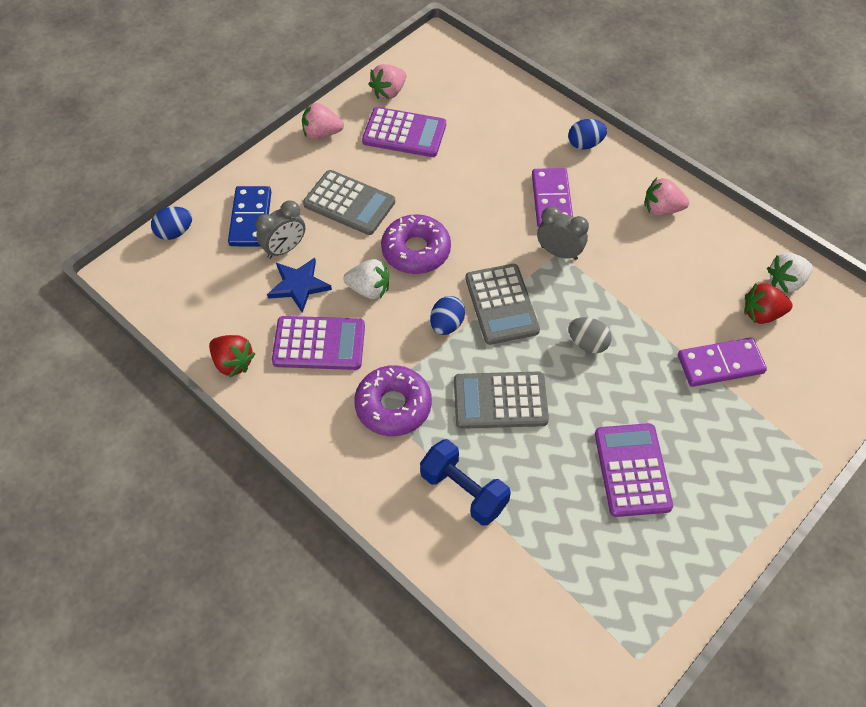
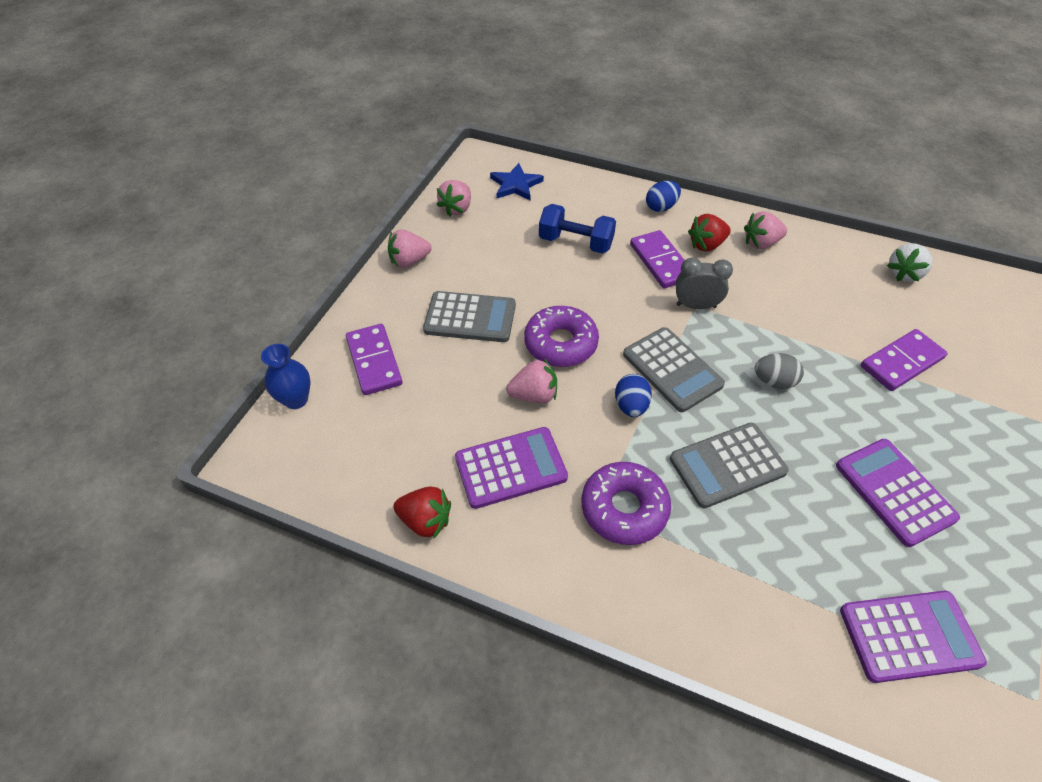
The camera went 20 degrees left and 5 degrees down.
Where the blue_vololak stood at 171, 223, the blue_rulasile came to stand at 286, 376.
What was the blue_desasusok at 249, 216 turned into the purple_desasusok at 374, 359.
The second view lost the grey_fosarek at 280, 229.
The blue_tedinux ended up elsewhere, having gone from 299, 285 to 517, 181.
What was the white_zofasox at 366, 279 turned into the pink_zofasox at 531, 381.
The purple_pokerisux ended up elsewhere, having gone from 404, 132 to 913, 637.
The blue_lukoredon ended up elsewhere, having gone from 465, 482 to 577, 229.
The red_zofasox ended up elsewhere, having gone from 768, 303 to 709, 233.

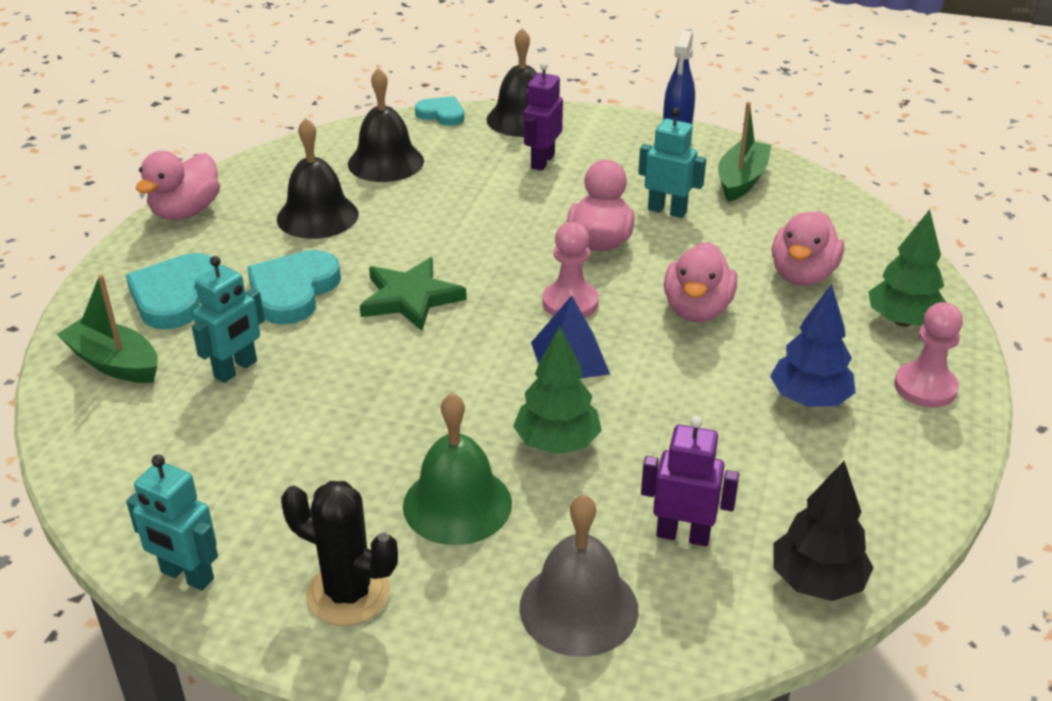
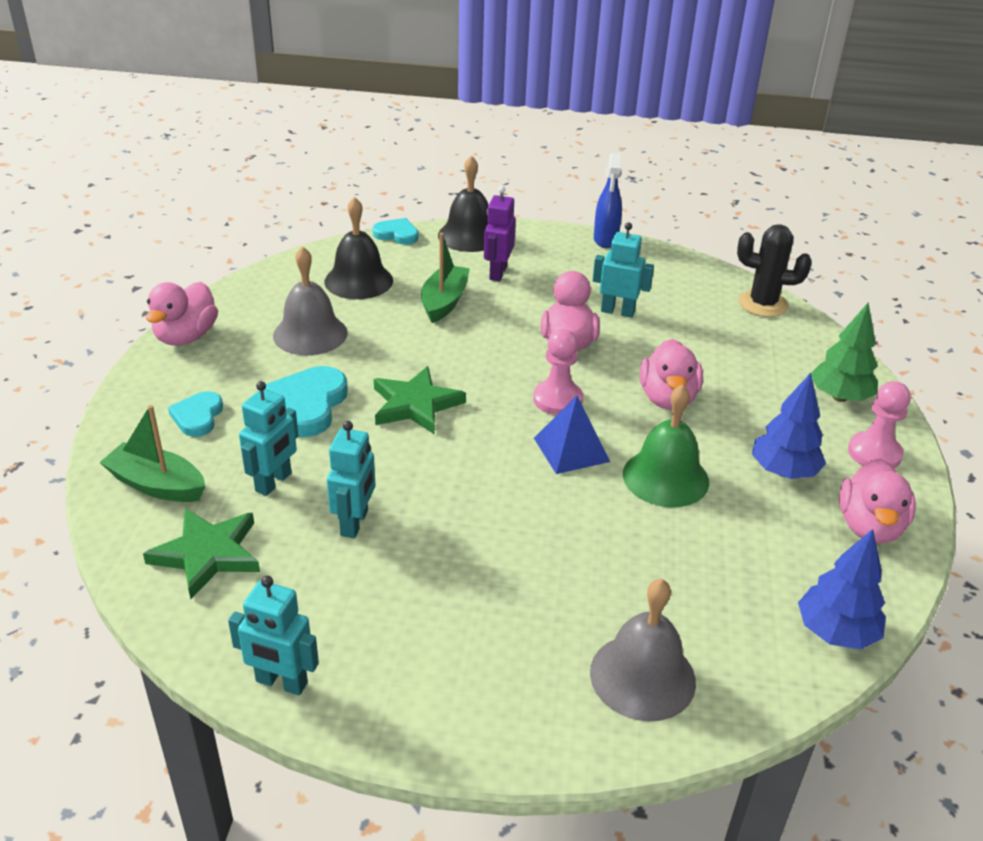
The camera went 10 degrees left and 0 degrees up.
The size of the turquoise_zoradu at 172, 291 changed by a factor of 0.62.
What was the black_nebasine at 318, 178 turned into the grey_nebasine at 310, 300.
The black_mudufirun ended up elsewhere, having gone from 339, 553 to 774, 270.
The green_nebasine ended up elsewhere, having gone from 457, 469 to 666, 445.
The second view lost the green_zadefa at 557, 390.
The second view lost the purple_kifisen at 690, 481.
The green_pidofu ended up elsewhere, having gone from 744, 152 to 445, 278.
The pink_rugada ended up elsewhere, having gone from 808, 248 to 877, 501.
What was the black_zadefa at 823, 531 turned into the blue_zadefa at 842, 589.
The second view gained the green_tedinux at 201, 553.
The second view gained the turquoise_kifisen at 351, 479.

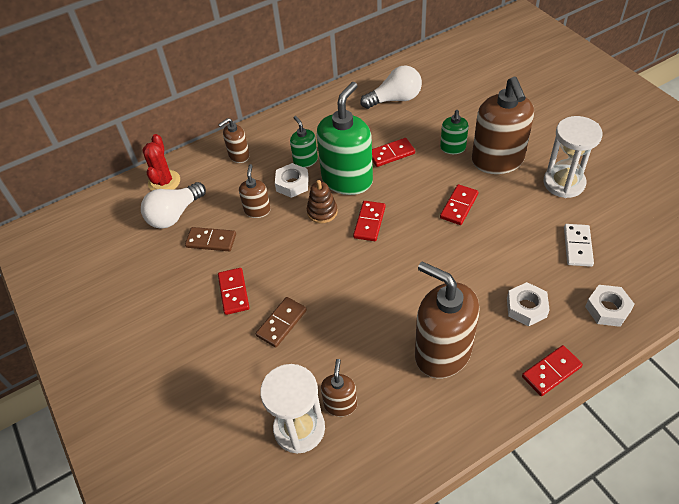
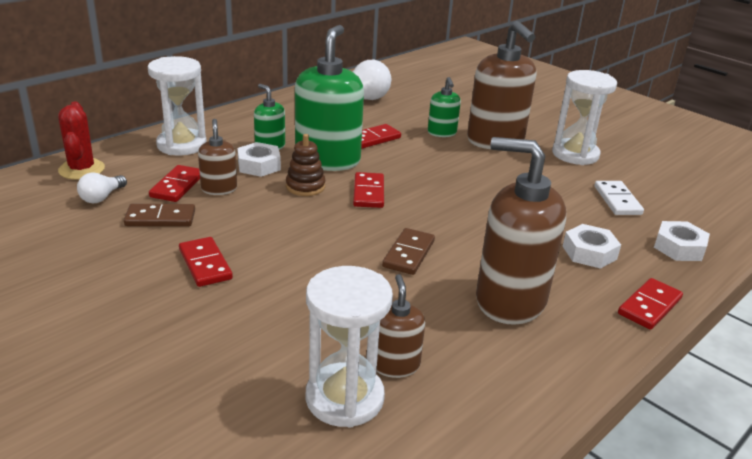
The camera went 20 degrees left and 20 degrees down.
The size of the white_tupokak at 173, 205 changed by a factor of 0.57.
Where the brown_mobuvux stood at 234, 140, the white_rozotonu came to stand at 177, 105.
The brown_desasusok ended up elsewhere, having gone from 281, 322 to 408, 251.
The red_desasusok ended up elsewhere, having gone from 459, 204 to 174, 183.

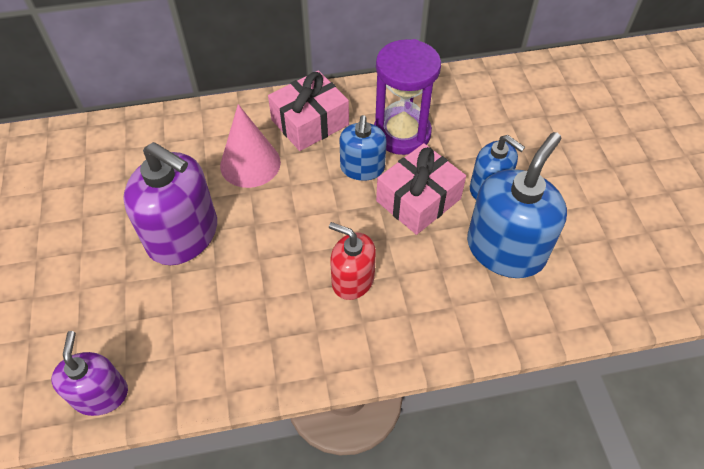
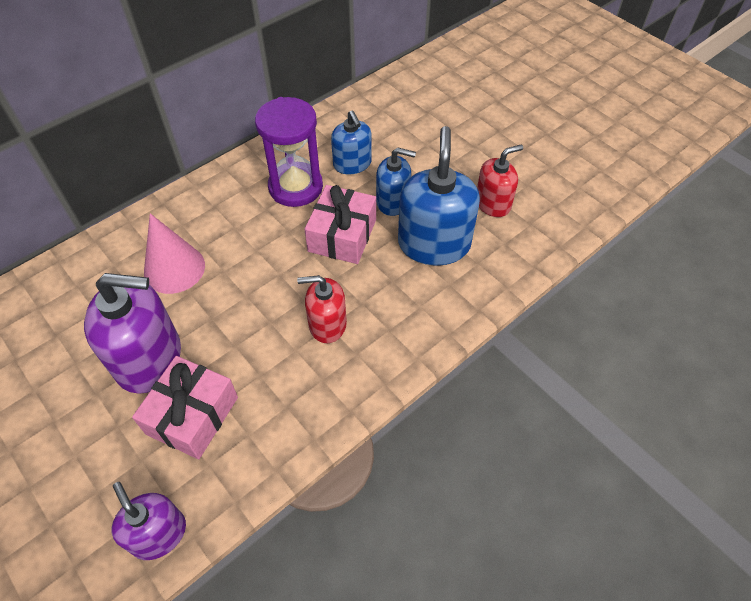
The camera went 30 degrees left and 0 degrees up.
The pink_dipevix ended up elsewhere, having gone from 308, 110 to 185, 407.
The blue_mobuvux ended up elsewhere, having gone from 363, 148 to 351, 143.
The second view gained the red_mobuvux at 500, 181.

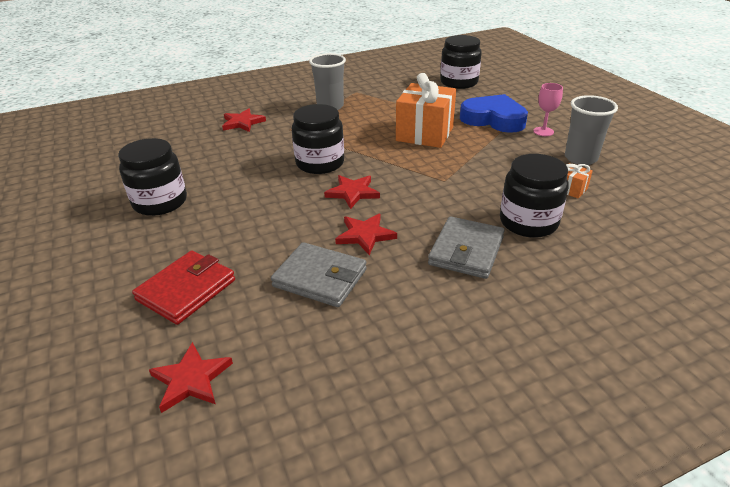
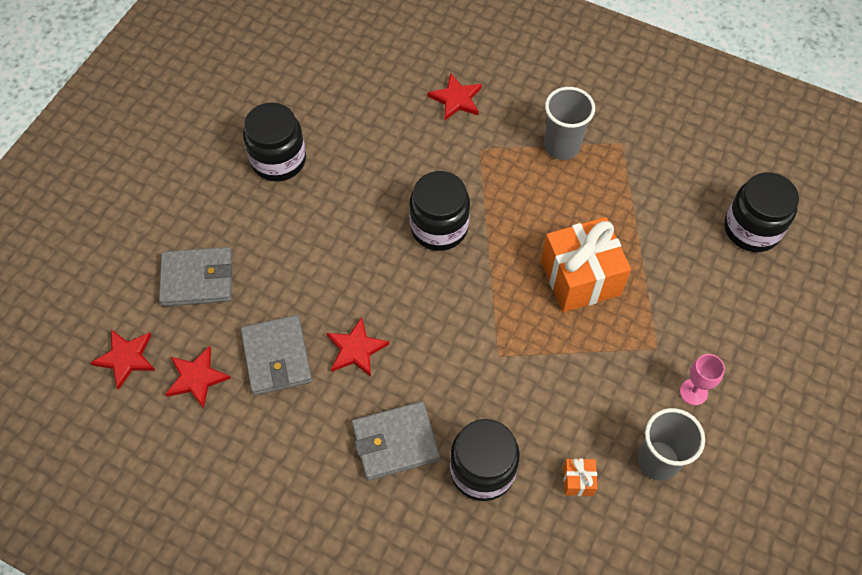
The camera went 50 degrees right and 25 degrees up.
What was the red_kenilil at 183, 287 turned into the grey_kenilil at 195, 276.
The red_tedinux ended up elsewhere, having gone from 352, 192 to 198, 377.
The second view lost the blue_zoradu at 494, 113.

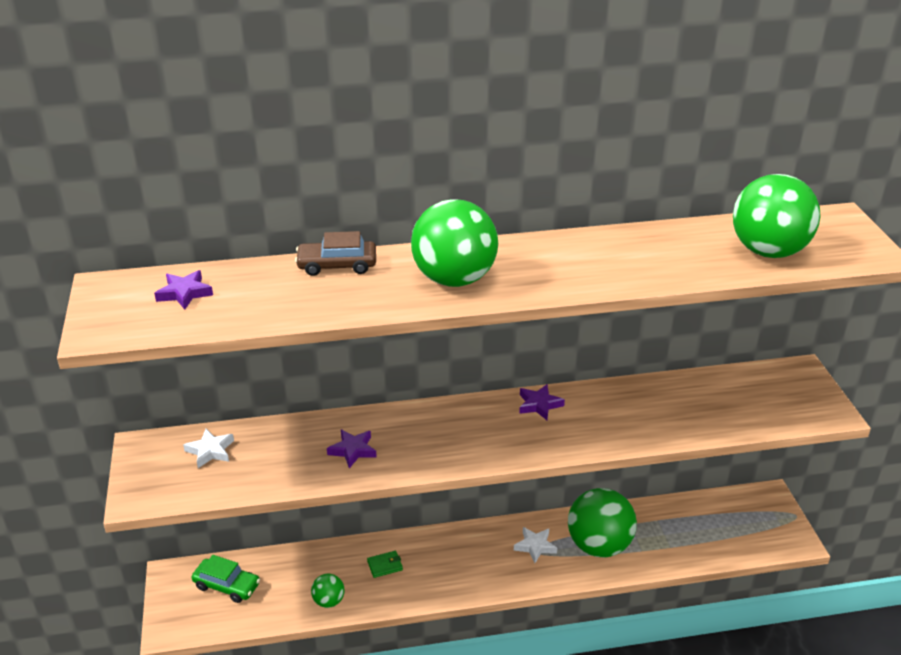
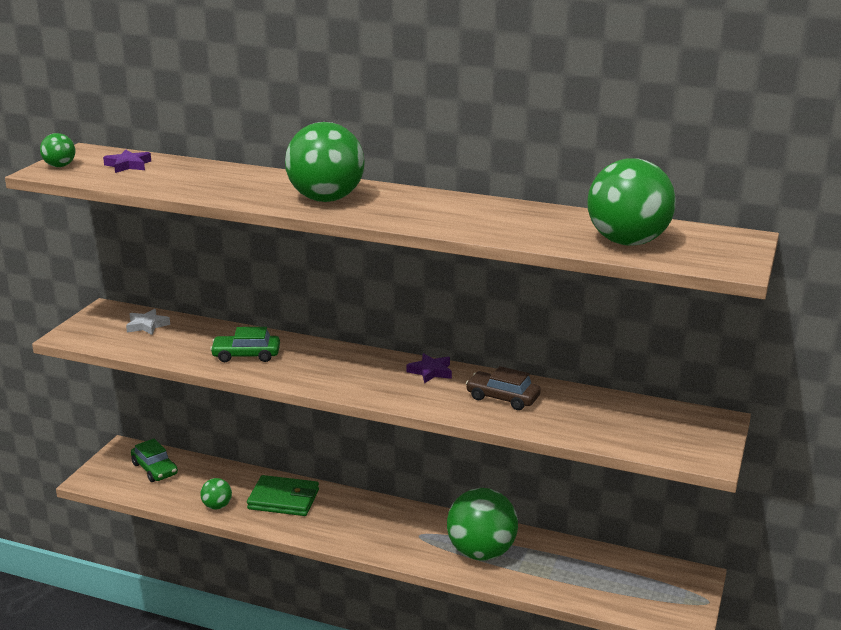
The camera went 30 degrees right and 10 degrees down.
The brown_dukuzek ended up elsewhere, having gone from 335, 253 to 503, 388.
Where the purple_tedinux stood at 352, 448, the green_dukuzek came to stand at 245, 344.
The size of the green_kenilil at 385, 564 changed by a factor of 2.09.
The second view lost the white_tedinux at 535, 545.
The second view gained the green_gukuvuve at 57, 150.

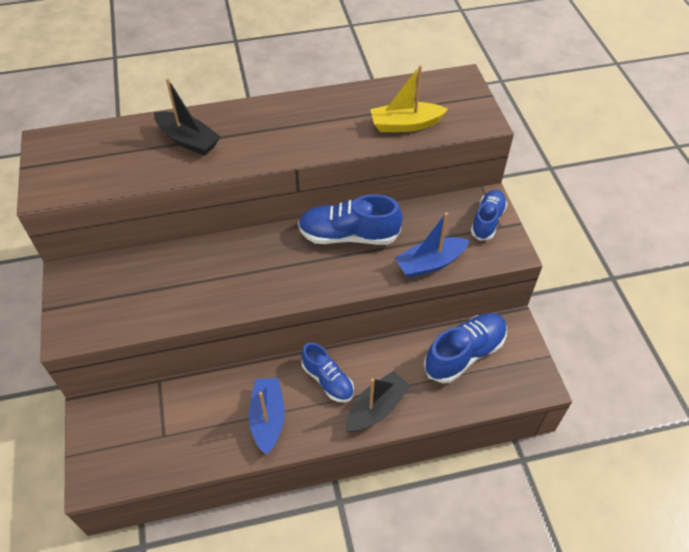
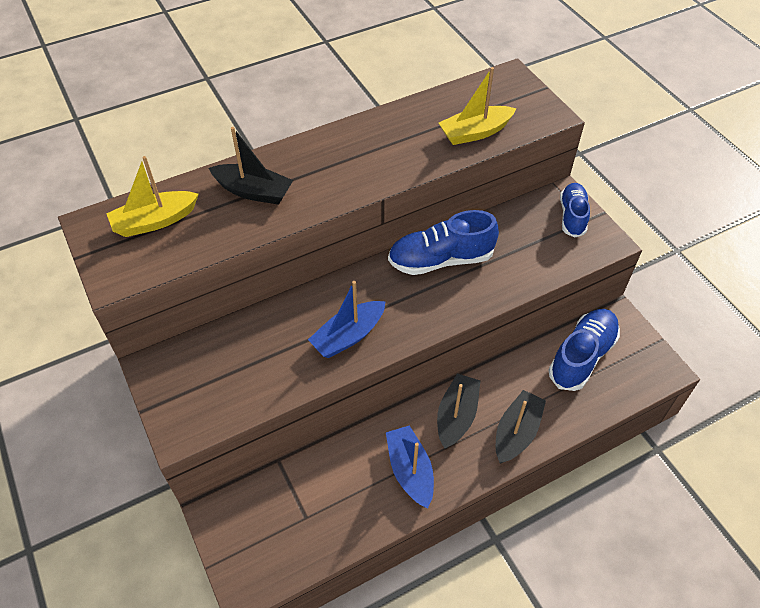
The camera went 15 degrees left and 0 degrees up.
Where the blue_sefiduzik stood at 327, 372, the black_pidofu came to stand at 458, 411.
The blue_pidofu ended up elsewhere, having gone from 432, 245 to 347, 319.
The second view gained the yellow_pidofu at 152, 196.

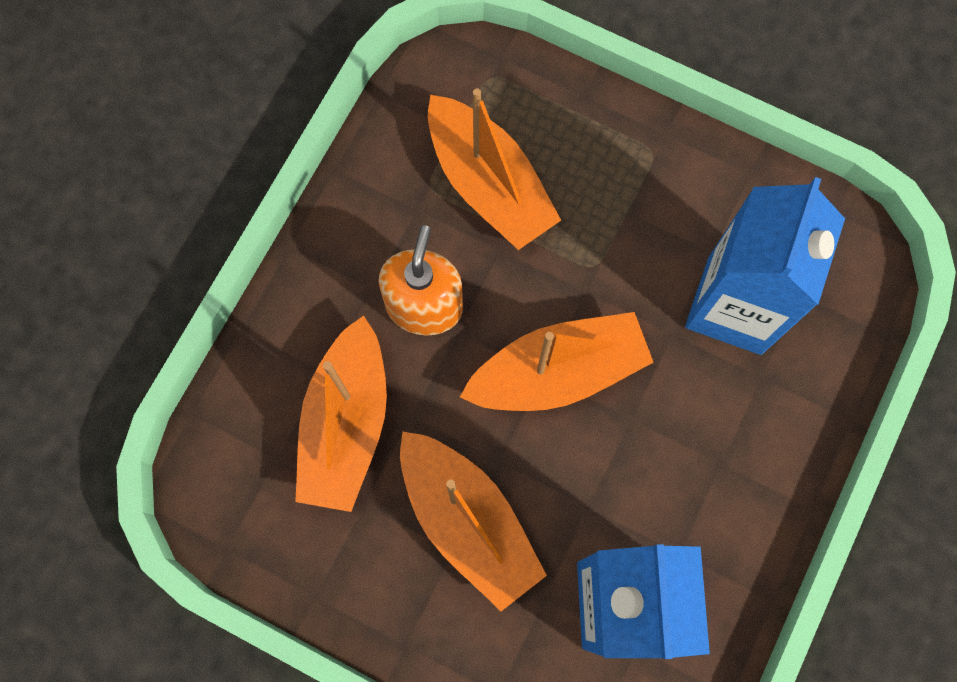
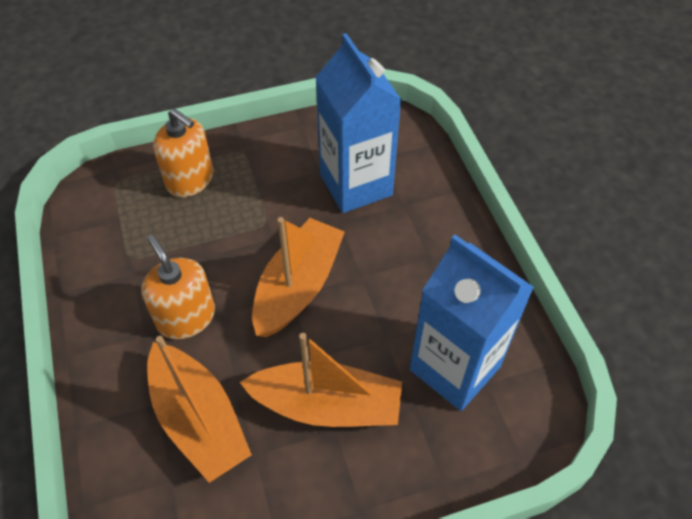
The camera went 45 degrees left and 20 degrees down.
The second view lost the orange_pidofu at 494, 169.
The second view gained the orange_mobuvux at 183, 153.

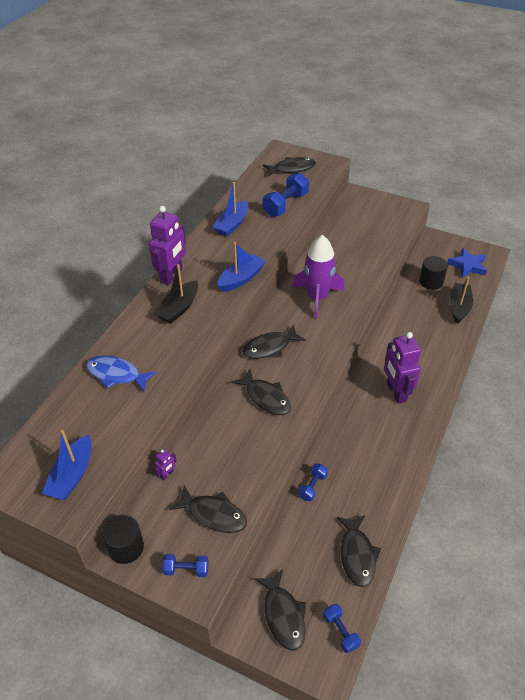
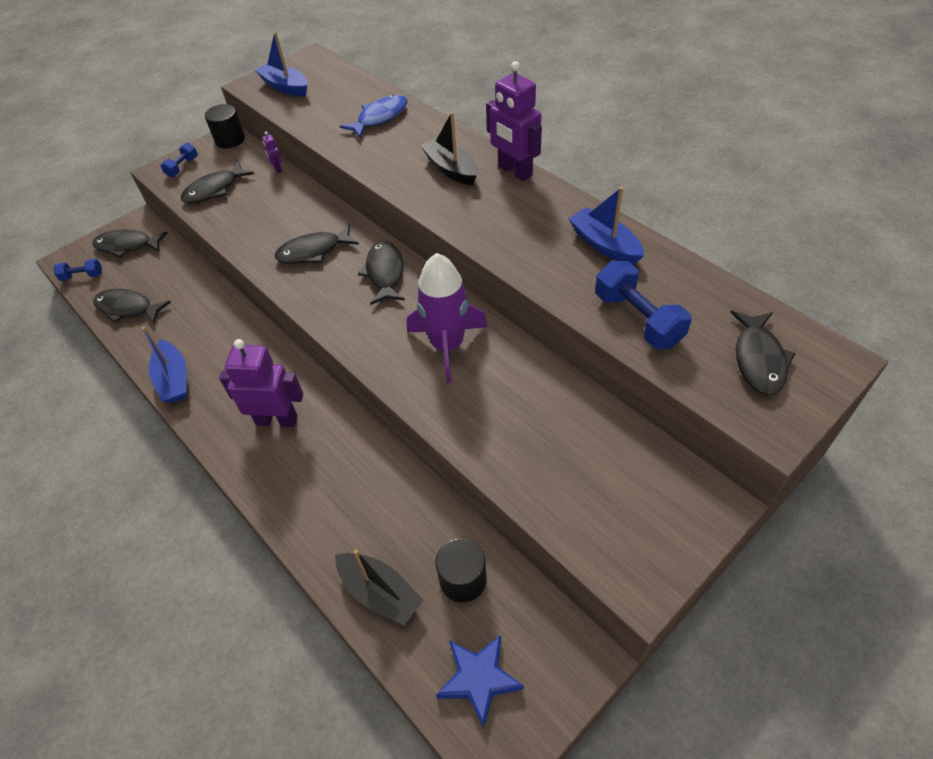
The camera went 115 degrees right and 5 degrees up.
The blue_pidofu ended up elsewhere, having gone from 241, 267 to 164, 365.
The second view lost the blue_lukoredon at 313, 482.

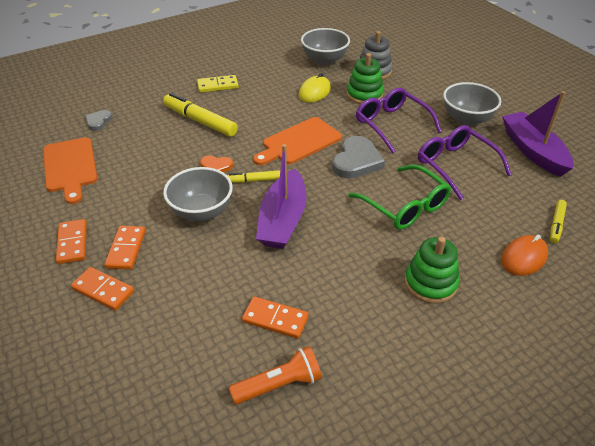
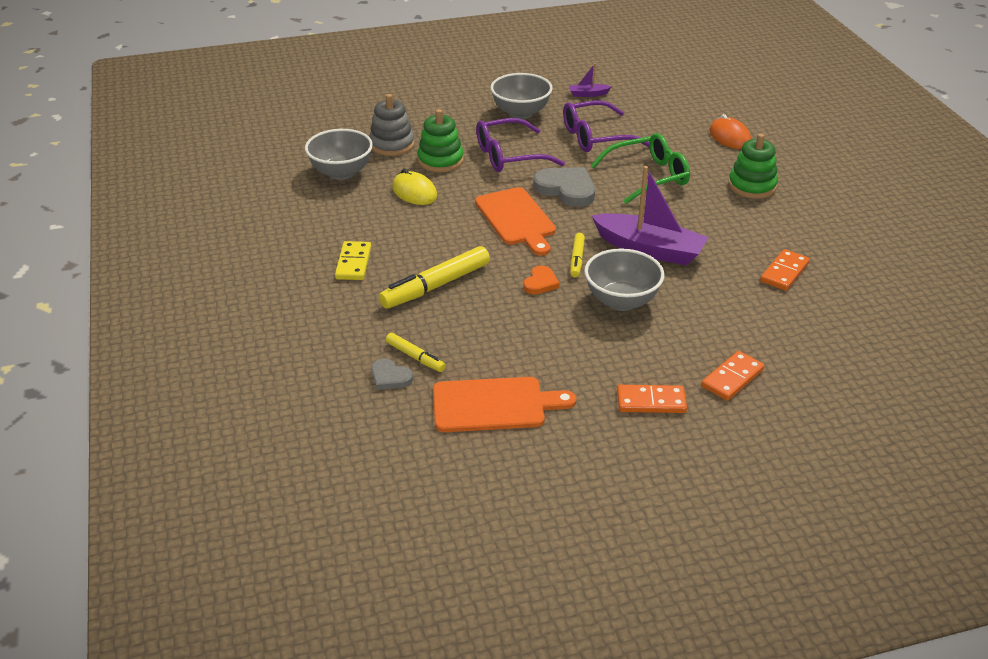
The camera went 75 degrees left and 5 degrees down.
The second view lost the orange_desasusok at 125, 248.
The second view lost the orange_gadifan at 275, 375.
The size of the purple_pidofu at 537, 134 changed by a factor of 0.44.
The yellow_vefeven ended up elsewhere, having gone from 558, 221 to 416, 352.

